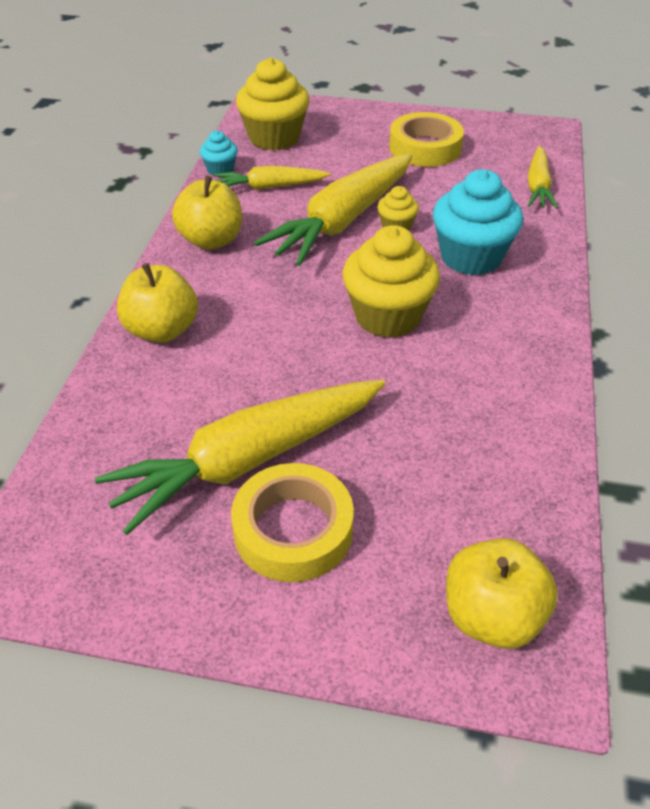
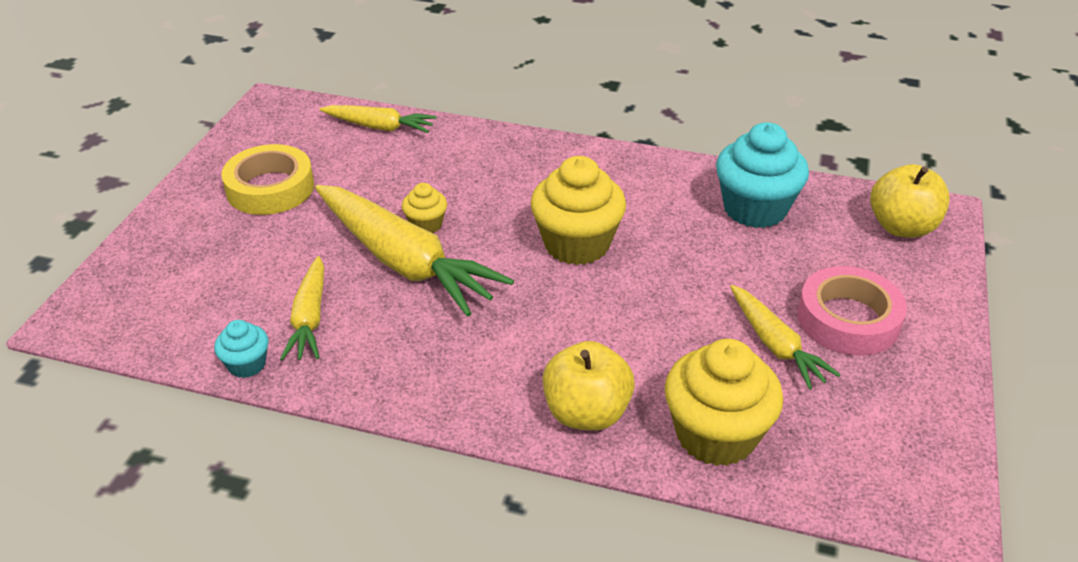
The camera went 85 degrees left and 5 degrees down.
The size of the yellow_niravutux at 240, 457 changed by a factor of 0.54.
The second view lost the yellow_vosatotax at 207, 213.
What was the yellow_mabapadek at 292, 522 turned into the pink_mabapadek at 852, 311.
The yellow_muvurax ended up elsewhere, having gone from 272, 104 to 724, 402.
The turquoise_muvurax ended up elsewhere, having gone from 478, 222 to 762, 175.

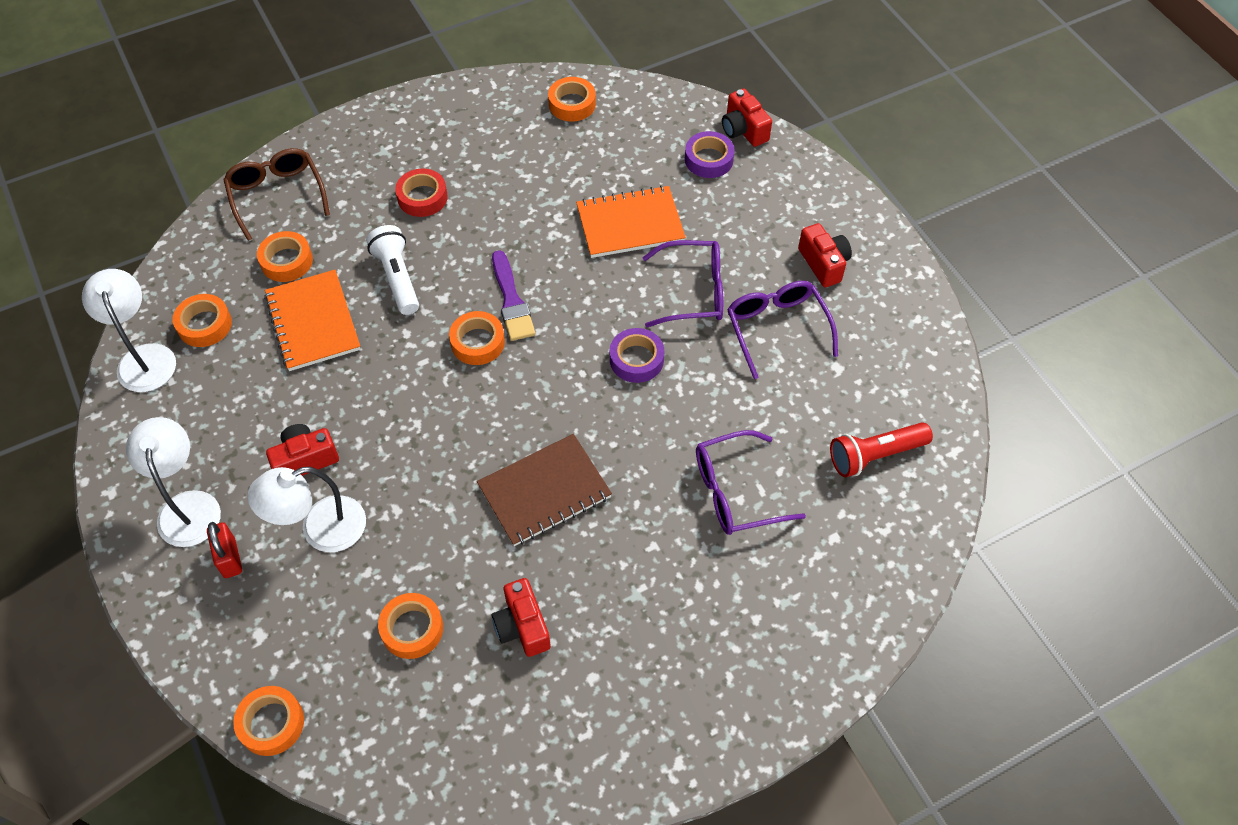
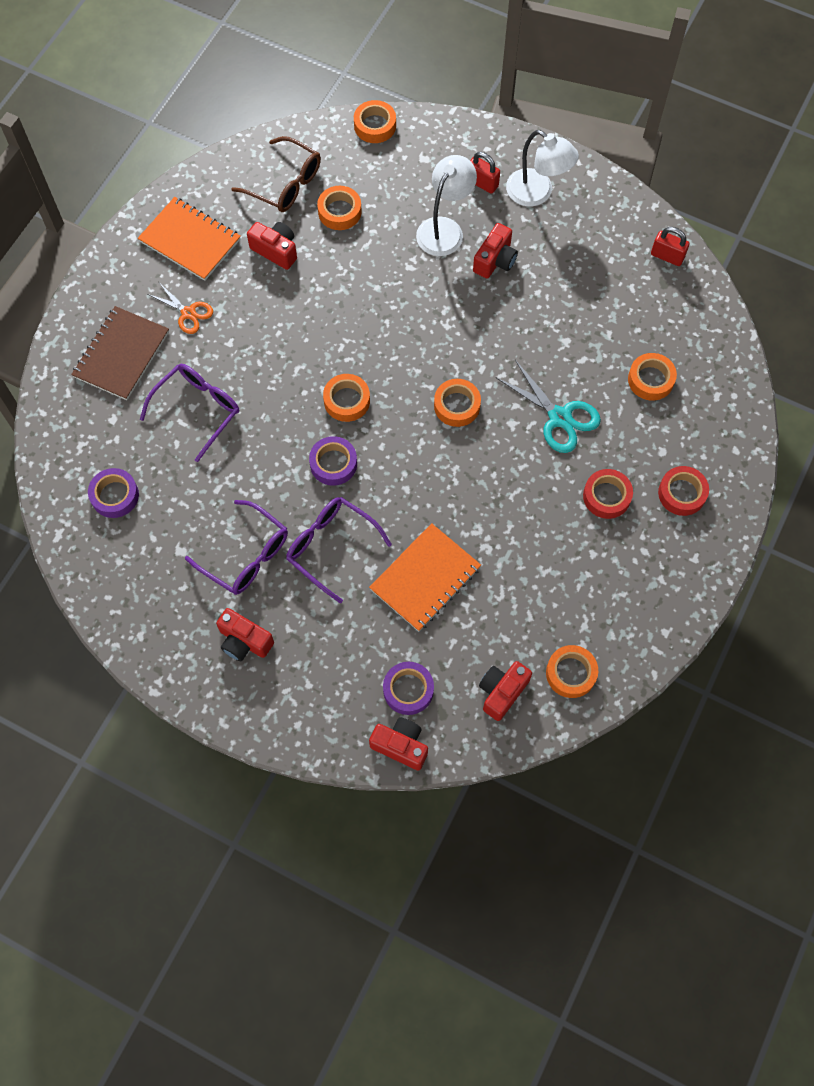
The camera went 145 degrees right and 10 degrees up.
Where the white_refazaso stood at 129, 330, the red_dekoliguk came to stand at 670, 246.
The orange_mabapadek ended up elsewhere, having gone from 202, 320 to 346, 398.
The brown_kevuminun ended up elsewhere, having gone from 276, 194 to 276, 174.
The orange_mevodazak ended up elsewhere, having gone from 312, 320 to 189, 239.
Where the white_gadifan stood at 392, 270, the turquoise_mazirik came to stand at 548, 406.
The brown_mevodazak ended up elsewhere, having gone from 544, 490 to 120, 353.
The second view lost the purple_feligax at 513, 295.
The purple_kevuminun at 682, 283 ended up facing another way, 75 degrees clockwise from before.
Where the red_gadifan stood at 881, 449, the purple_mabapadek came to stand at 113, 493.
The second view gained the orange_mazirik at 180, 309.
The second view gained the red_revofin at 505, 691.
The second view gained the red_mabapadek at 683, 491.

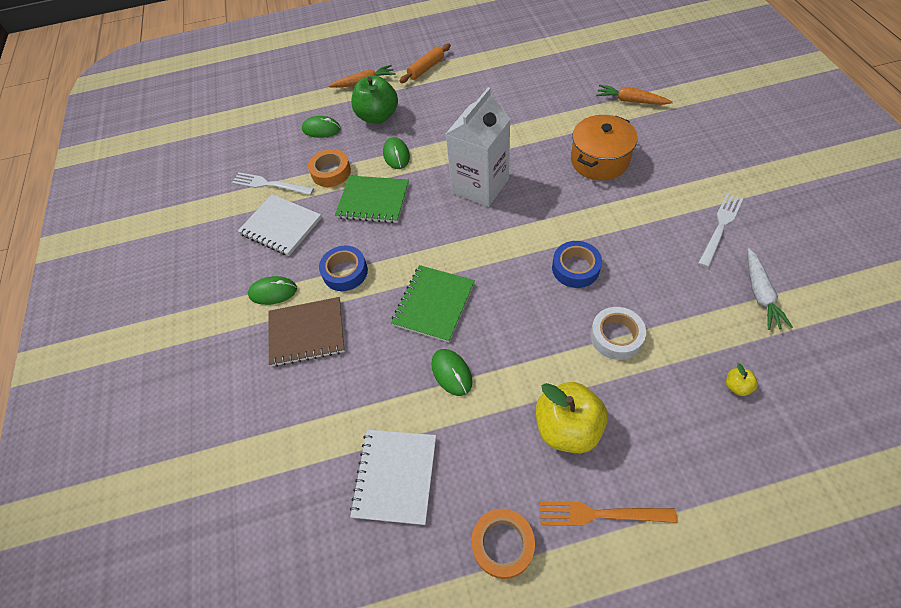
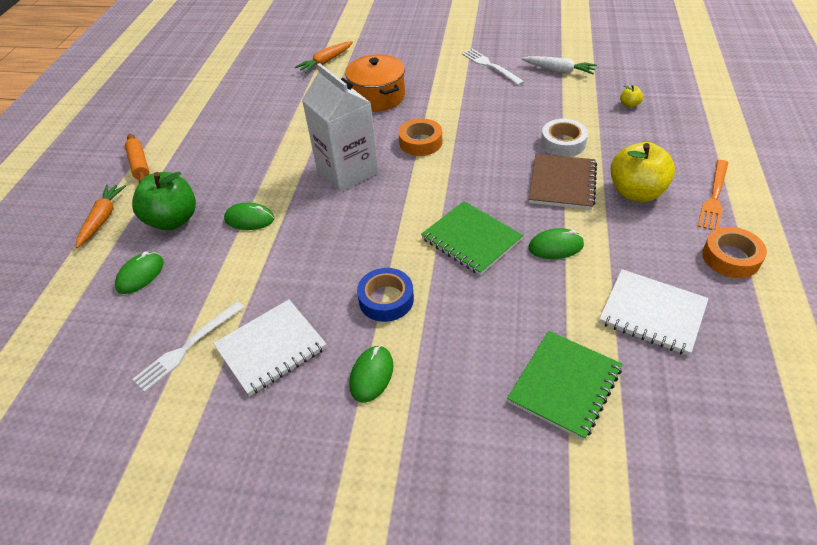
The camera went 70 degrees left and 10 degrees down.
The brown_mevodazak ended up elsewhere, having gone from 307, 332 to 563, 182.
The orange_mabapadek ended up elsewhere, having gone from 329, 168 to 420, 137.
The green_mevodazak ended up elsewhere, having gone from 372, 199 to 564, 385.
The second view lost the blue_mabapadek at 577, 264.

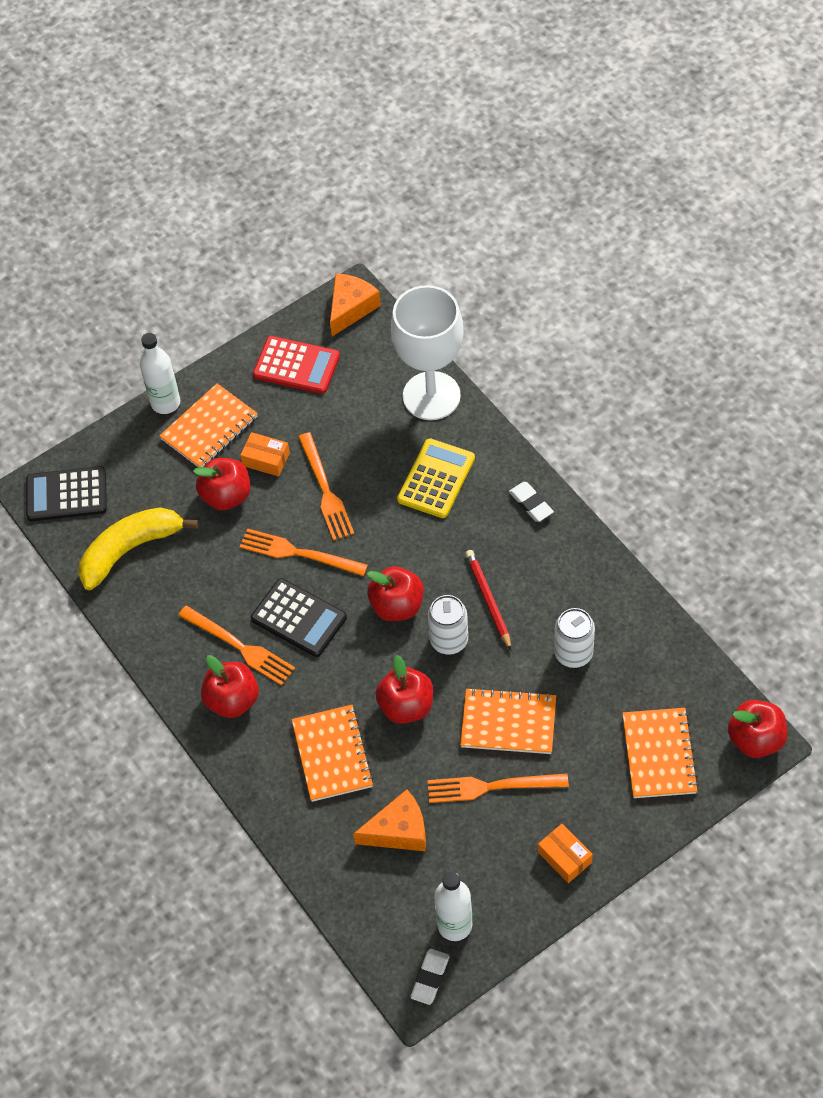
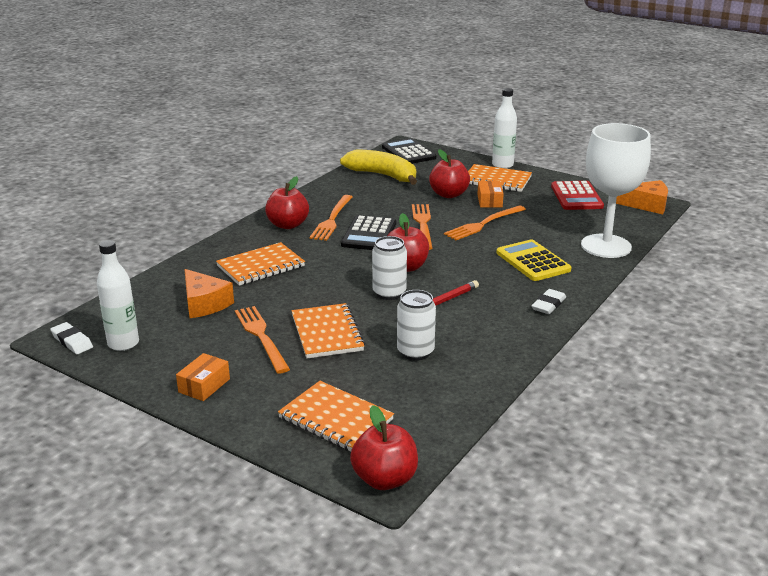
The camera went 65 degrees right and 30 degrees down.
The second view lost the red_vosatotax at 404, 689.
The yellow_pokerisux at 436, 478 ended up facing another way, 120 degrees counterclockwise from before.
The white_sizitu at 430, 977 ended up facing another way, 45 degrees clockwise from before.
The orange_mevodazak at 660, 753 ended up facing another way, 60 degrees clockwise from before.

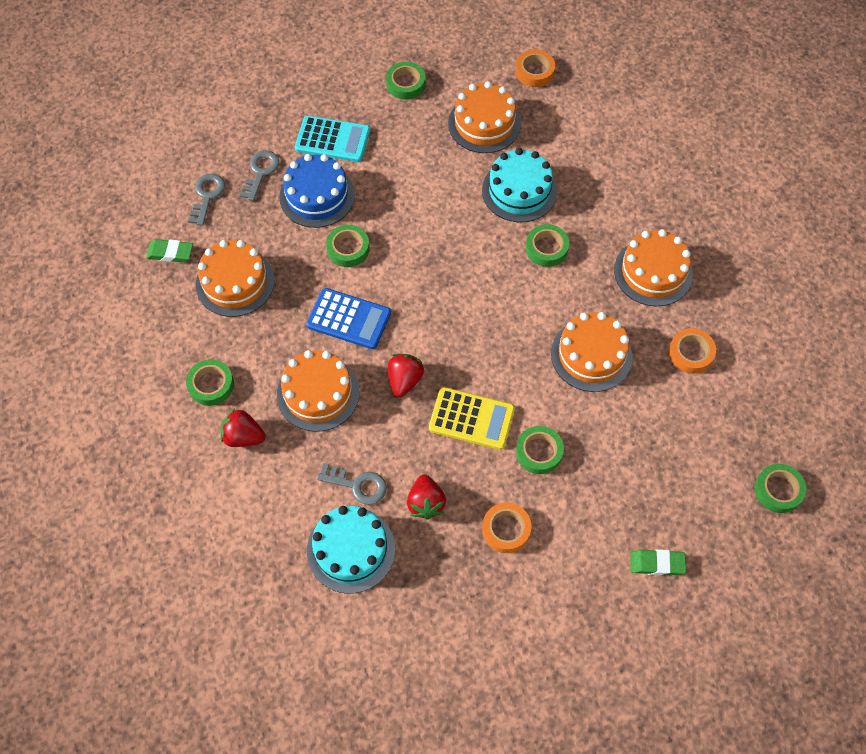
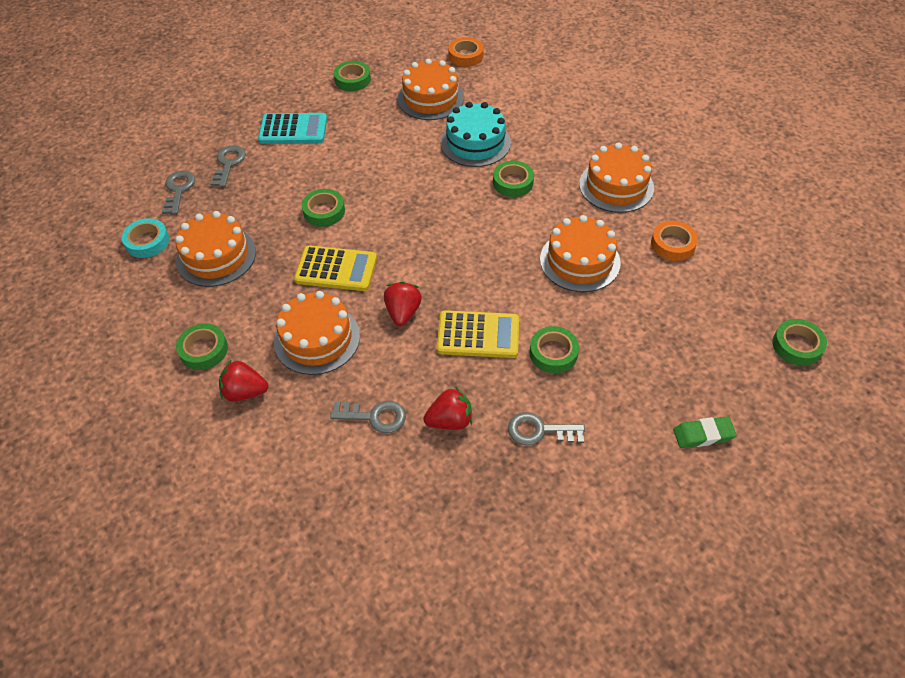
The camera went 10 degrees left and 10 degrees down.
Where the green_sizitu stood at 169, 250, the turquoise_mabapadek came to stand at 145, 238.
The second view lost the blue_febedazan at 317, 191.
What was the blue_pokerisux at 348, 318 turned into the yellow_pokerisux at 335, 268.
The second view lost the turquoise_febedazan at 351, 549.
The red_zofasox at 426, 497 ended up facing another way, 90 degrees counterclockwise from before.
Where the orange_mabapadek stood at 506, 528, the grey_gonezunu came to stand at 546, 428.

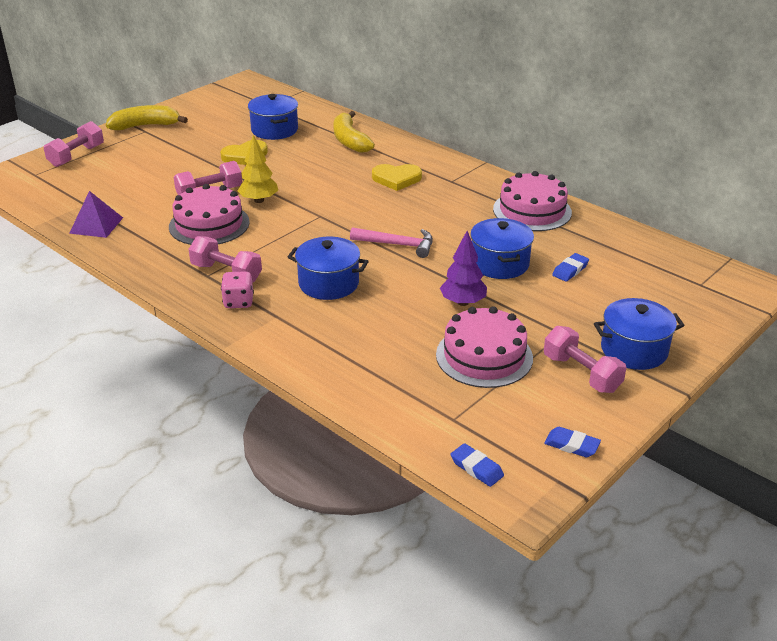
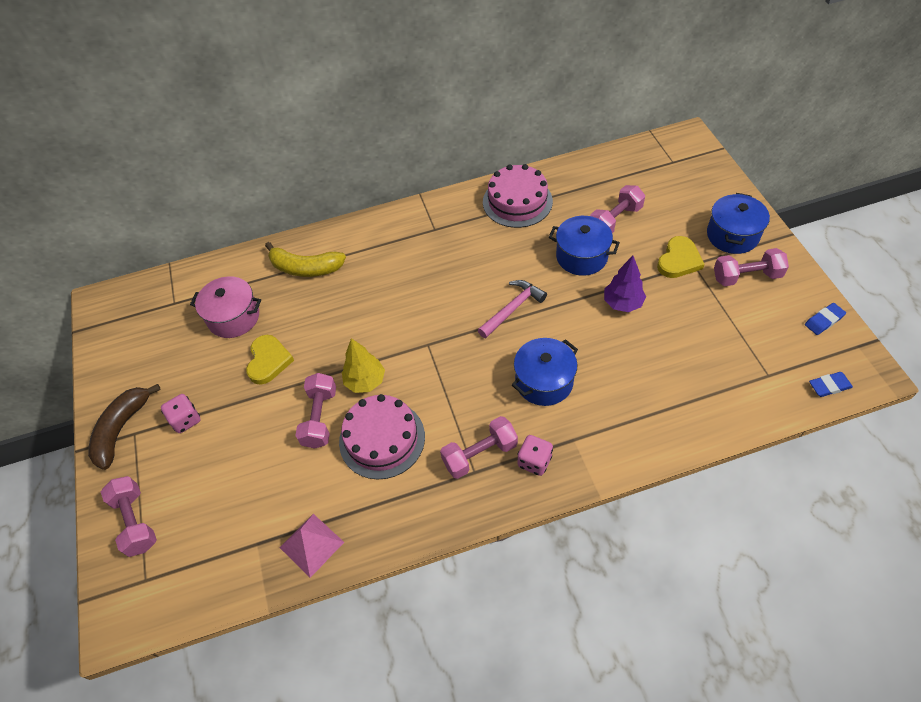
The camera went 55 degrees left and 20 degrees up.
What was the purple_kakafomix at 96, 214 turned into the pink_kakafomix at 312, 546.
What was the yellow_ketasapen at 147, 117 turned into the brown_ketasapen at 124, 427.
What was the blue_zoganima at 273, 117 turned into the pink_zoganima at 225, 307.
The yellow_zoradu ended up elsewhere, having gone from 397, 177 to 681, 257.
The second view lost the pink_febedazan at 484, 347.
Where the blue_sizitu stood at 570, 267, the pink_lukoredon came to stand at 617, 209.
The second view gained the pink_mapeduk at 181, 413.

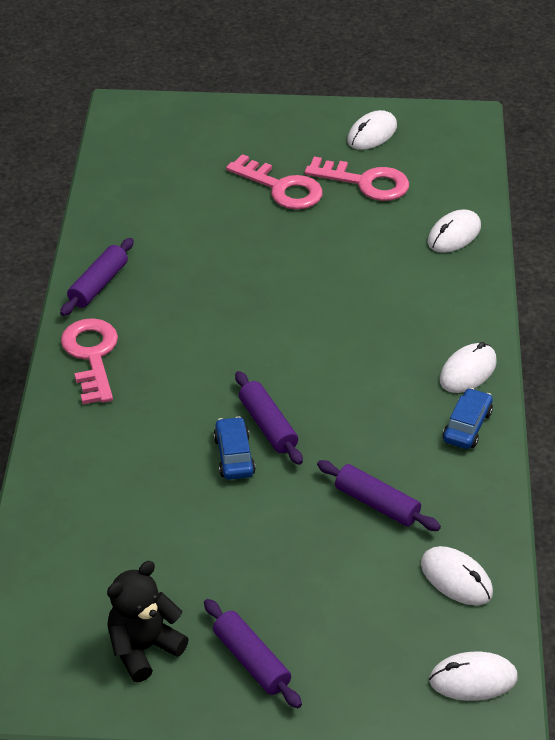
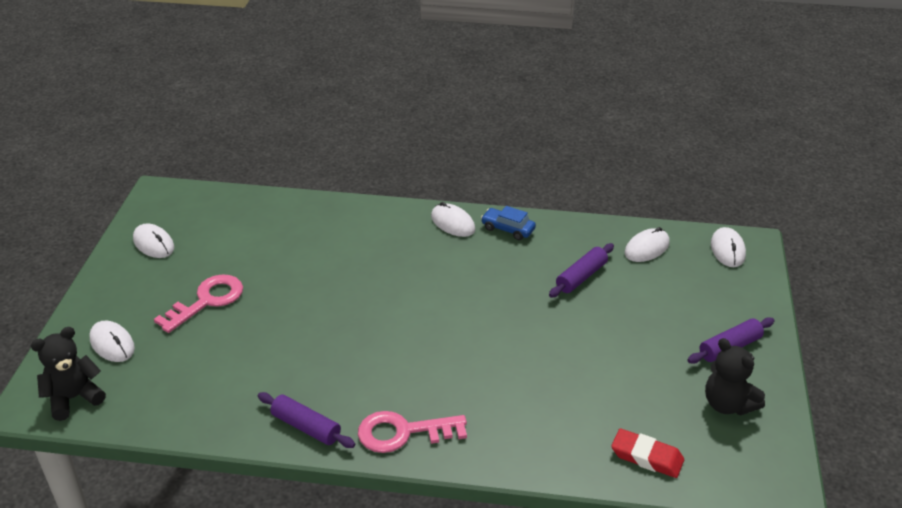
The camera went 85 degrees left and 5 degrees down.
The second view lost the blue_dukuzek at 234, 448.
The second view lost the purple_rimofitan at 269, 418.
The second view lost the pink_gonezunu at 357, 179.
The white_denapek ended up elsewhere, having gone from 454, 231 to 112, 341.
The second view gained the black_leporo at 68, 374.
The second view gained the red_sizitu at 647, 453.

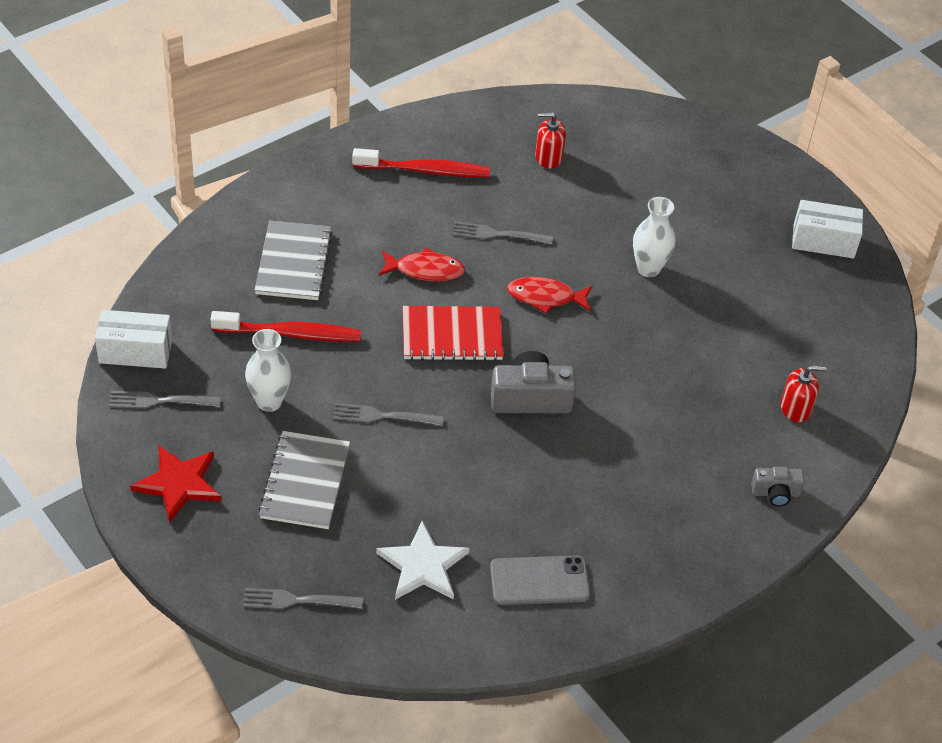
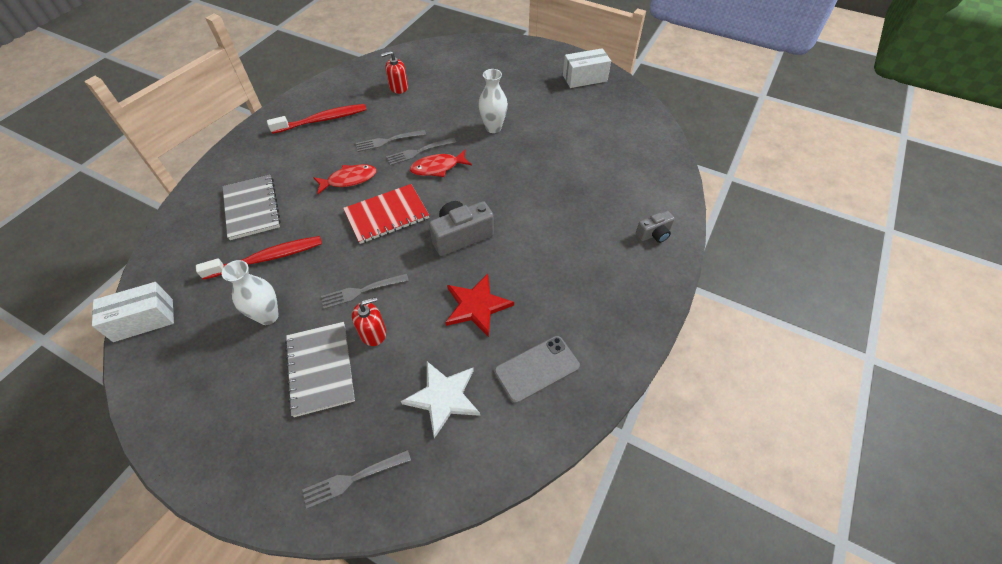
The camera went 20 degrees left and 5 degrees up.
The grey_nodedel ended up elsewhere, having gone from 165, 400 to 421, 151.
The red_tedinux ended up elsewhere, having gone from 175, 484 to 479, 305.
The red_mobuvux ended up elsewhere, having gone from 804, 393 to 369, 321.

